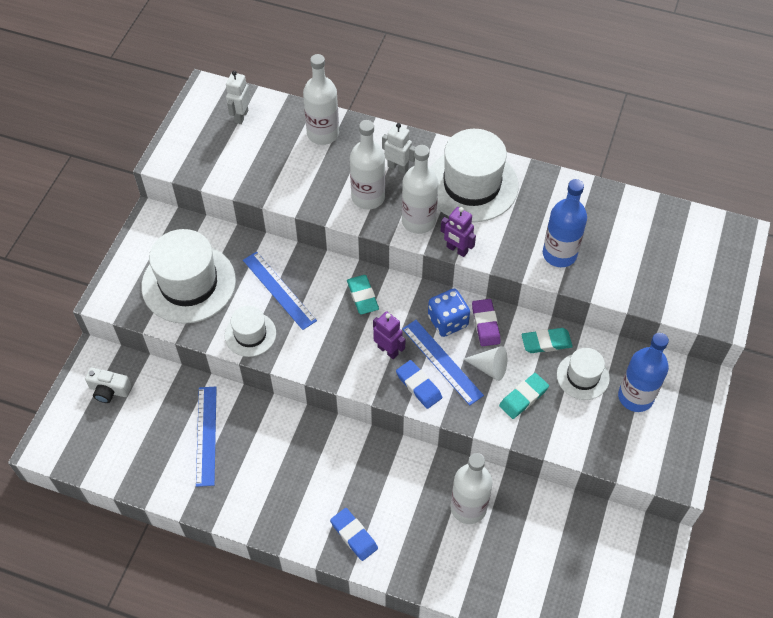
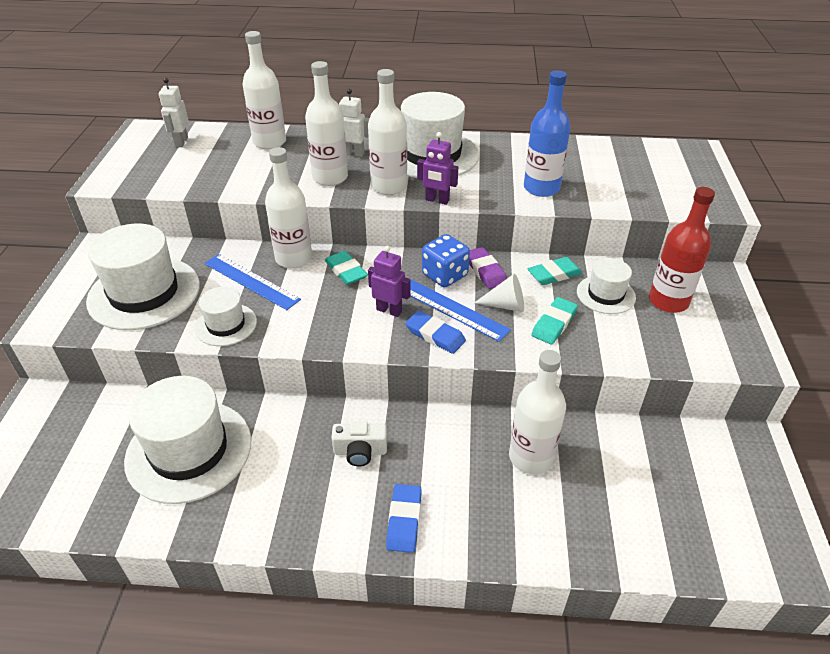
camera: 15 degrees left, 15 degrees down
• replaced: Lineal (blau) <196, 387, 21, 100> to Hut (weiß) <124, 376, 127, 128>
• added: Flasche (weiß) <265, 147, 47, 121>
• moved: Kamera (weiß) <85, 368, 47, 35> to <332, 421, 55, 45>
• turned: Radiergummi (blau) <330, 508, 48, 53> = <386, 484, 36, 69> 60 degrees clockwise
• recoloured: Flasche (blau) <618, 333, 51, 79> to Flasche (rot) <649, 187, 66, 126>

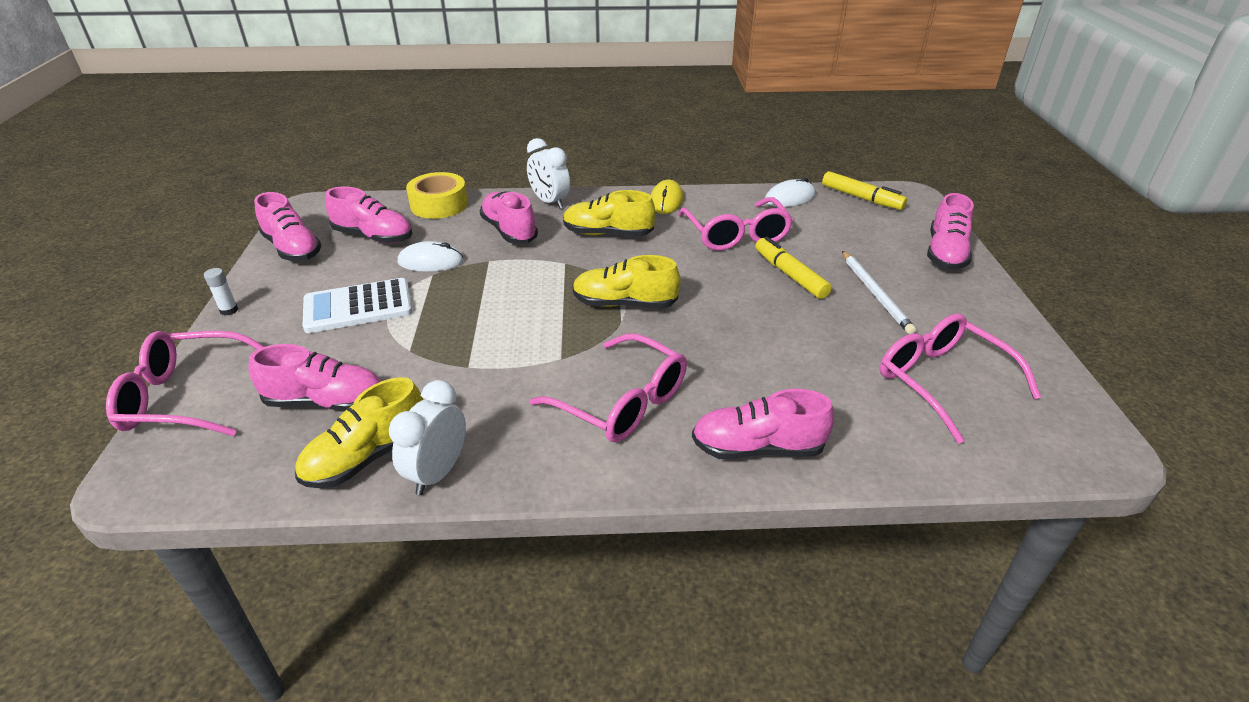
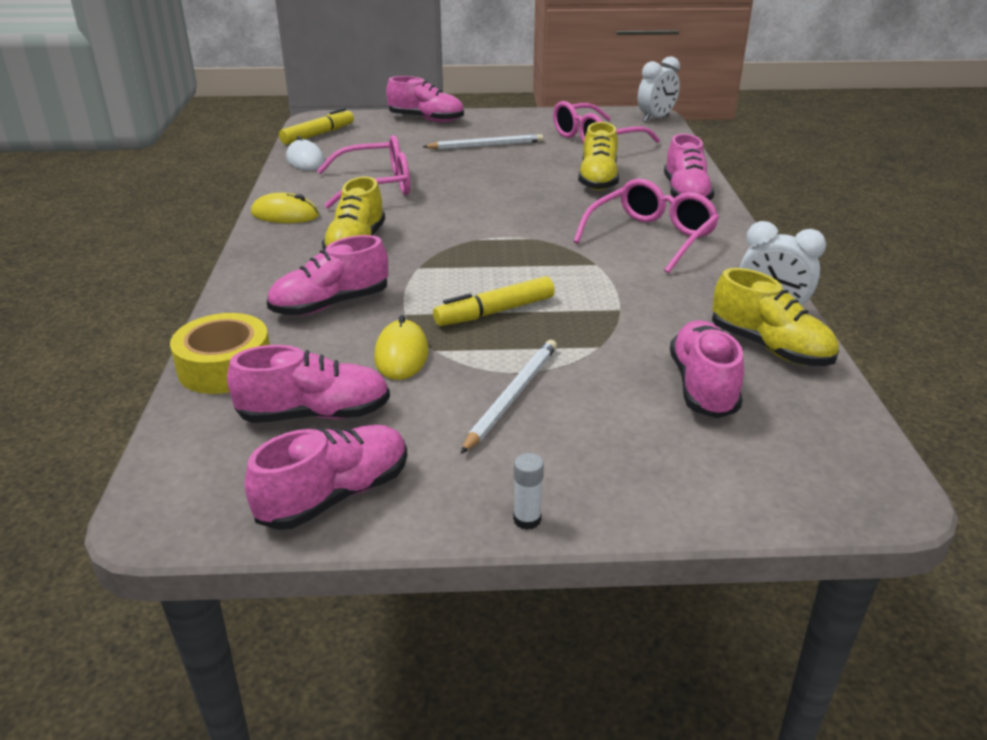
camera: 90 degrees left, 5 degrees down
• turned: Schuh (rosa) <325, 187, 87, 56> = <227, 345, 163, 78> 60 degrees clockwise
• recoloured: Computermaus (weiß) <398, 241, 66, 31> to Computermaus (gelb) <374, 315, 54, 65>
• moved: Filzstift (gelb) <755, 237, 77, 62> to <433, 276, 122, 50>
• replaced: Taschenrechner (weiß) <302, 278, 110, 55> to Bleistift (weiß) <461, 340, 96, 114>
• moved: Schuh (gelb) <573, 255, 107, 53> to <578, 122, 41, 69>
• moved: Wecker (weiß) <527, 138, 43, 71> to <638, 56, 42, 66>
• removed: Brille (rosa) <106, 331, 158, 105>

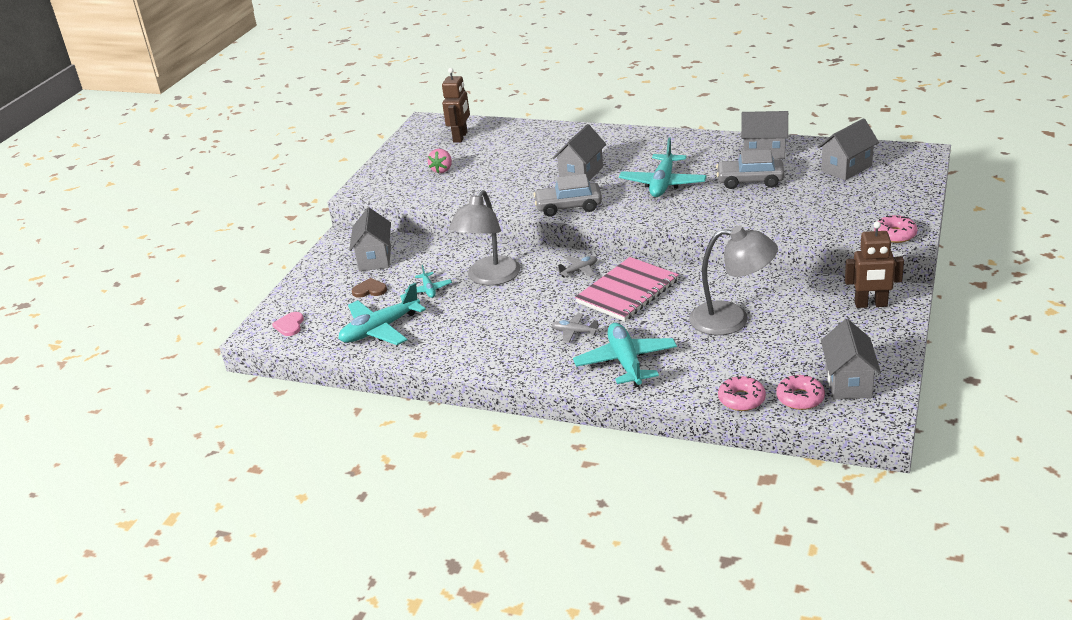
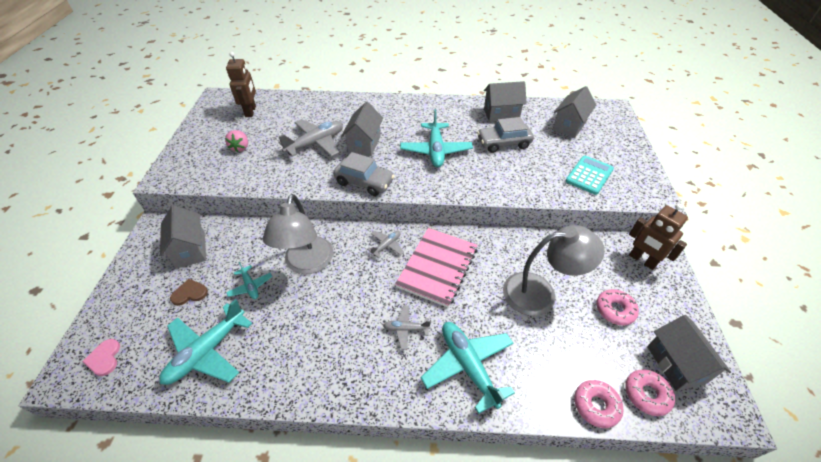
camera: 20 degrees left, 15 degrees up
• added: Flugzeug (grau) <278, 119, 65, 38>
• turned: Auto (grau) <534, 174, 68, 43> = <333, 152, 62, 44> 135 degrees counterclockwise
• added: Taschenrechner (türkis) <566, 156, 48, 39>
• moved: Donut (rosa) <874, 215, 43, 28> to <596, 289, 43, 37>
• turned: Roboter (braun) <845, 221, 59, 87> = <629, 204, 59, 66> 60 degrees clockwise

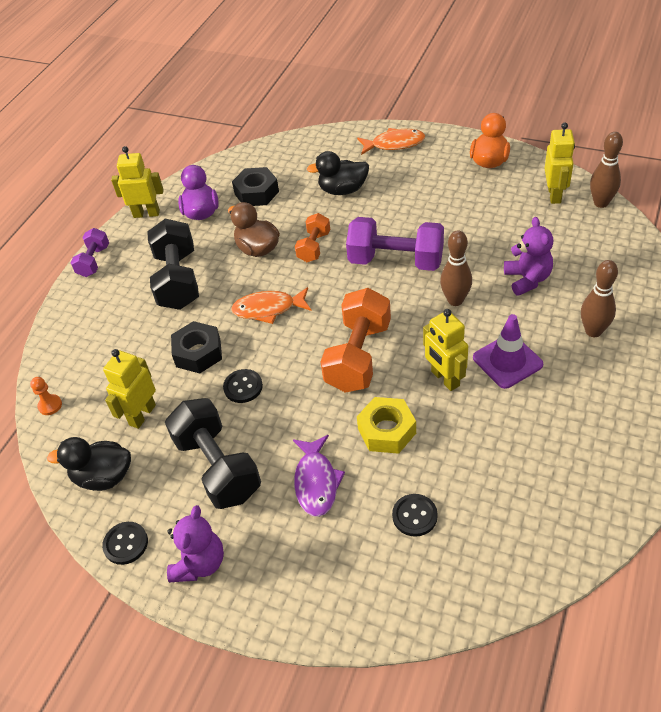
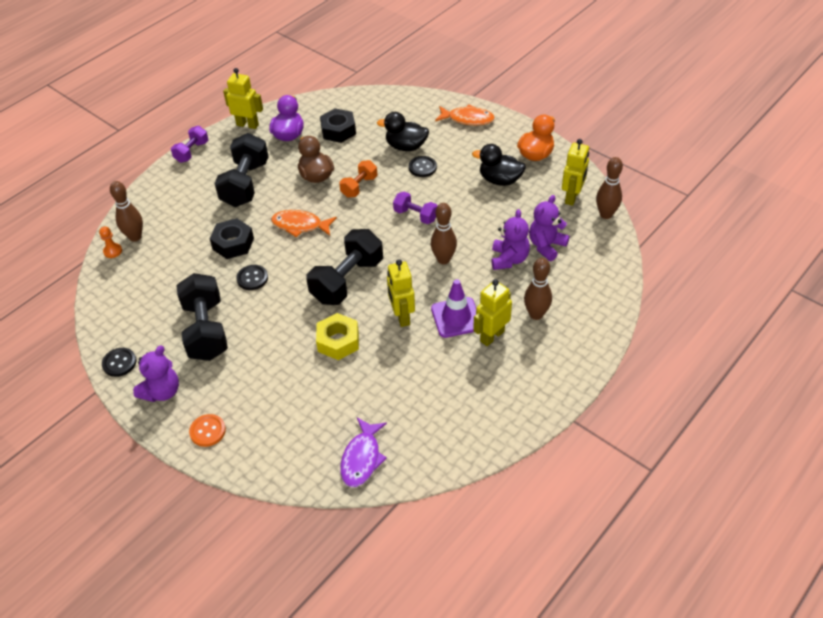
camera: 15 degrees right, 0 degrees up
• added: Bowlingkegel (braun) <110, 181, 33, 61>
• added: Knopf (orange) <189, 414, 37, 33>
• recoloured: Hantel (orange) <320, 288, 71, 105> to Hantel (schwarz) <306, 229, 77, 76>
• moved: Fisch (lila) <293, 435, 52, 82> to <340, 418, 47, 69>
• resized: Hantel (lila) <346, 217, 98, 54> = <393, 192, 44, 32> x0.55
• moved: Knopf (schwarz) <392, 494, 46, 43> to <409, 156, 28, 21>
• moved: Ente (schwarz) <47, 437, 84, 54> to <472, 144, 54, 42>
• moved: Roboter (gelb) <103, 349, 53, 80> to <473, 279, 39, 67>
• added: Teddybär (lila) <529, 195, 41, 66>

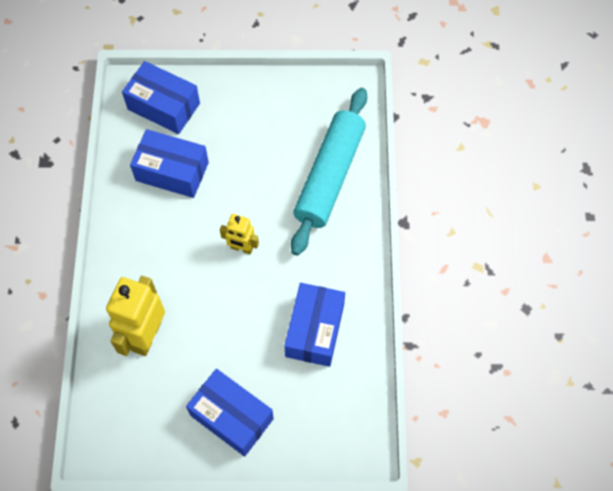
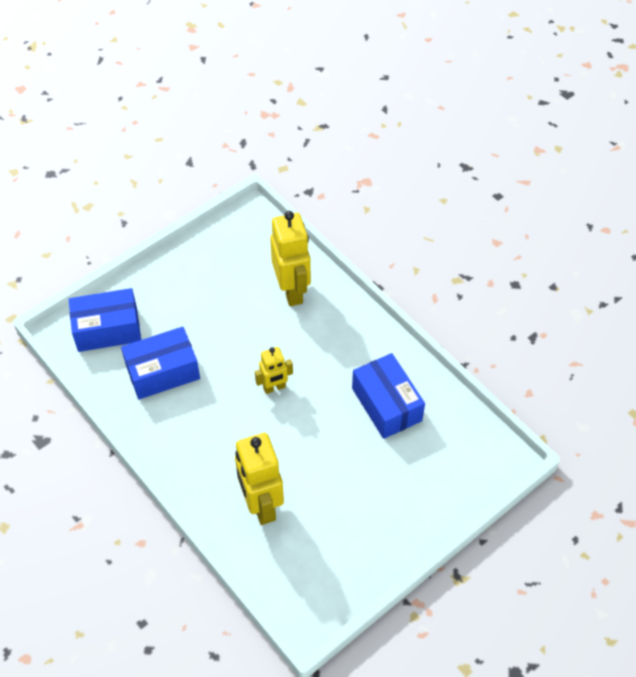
camera: 40 degrees left, 10 degrees down
• replaced: Nudelholz (türkis) <291, 88, 76, 167> to Roboter (gelb) <270, 211, 41, 95>
• removed: Schachtel (blau) <186, 369, 88, 88>

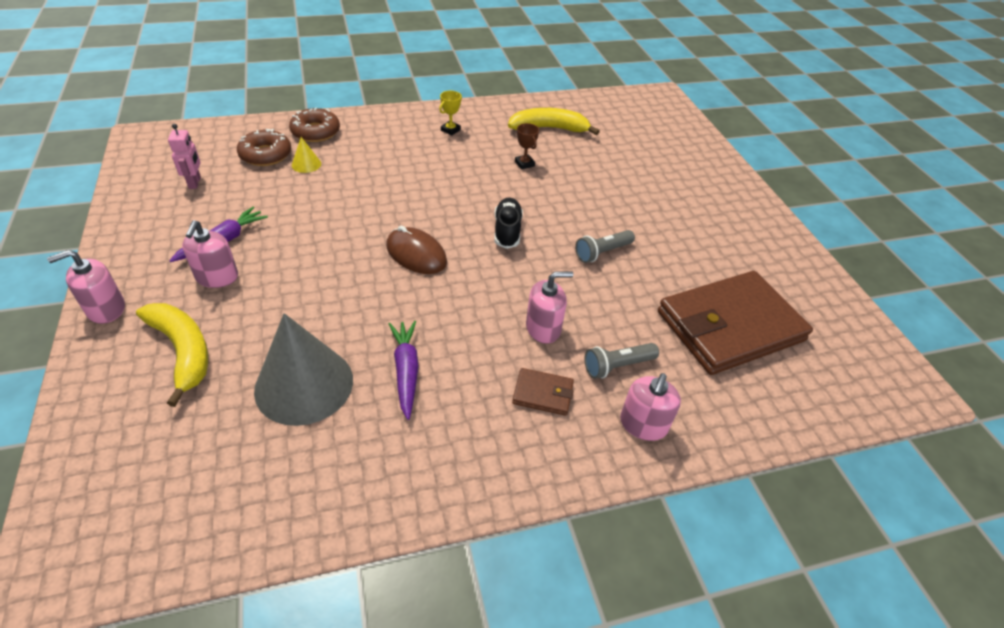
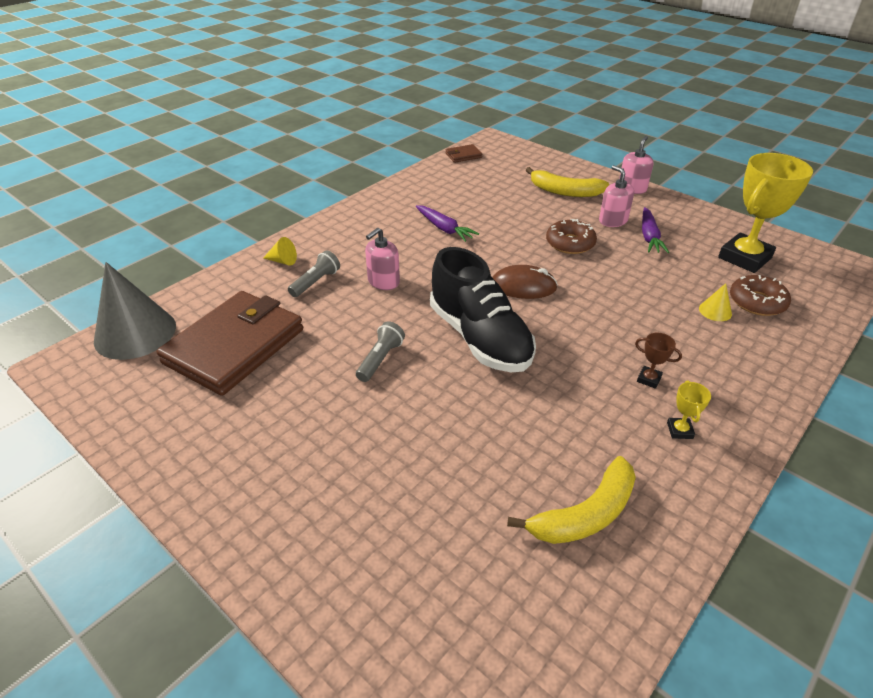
camera: 150 degrees right, 5 degrees down
• moved: Kegel (grau) <254, 313, 99, 113> to <94, 262, 82, 98>
• replaced: Seifenspender (rosa) <620, 373, 61, 68> to Kegel (gelb) <263, 237, 34, 29>
• resized: Schuh (schwarz) <494, 198, 29, 51> = <430, 247, 106, 125> x1.99
• moved: Geldbörse (braun) <512, 368, 62, 48> to <445, 144, 37, 19>
• moved: Donut (braun) <289, 108, 51, 34> to <546, 219, 51, 35>
• moved: Pokal (braun) <515, 123, 24, 47> to <635, 333, 47, 56>
• replaced: Roboter (rosa) <168, 124, 33, 65> to Pokal (gelb) <718, 153, 95, 120>

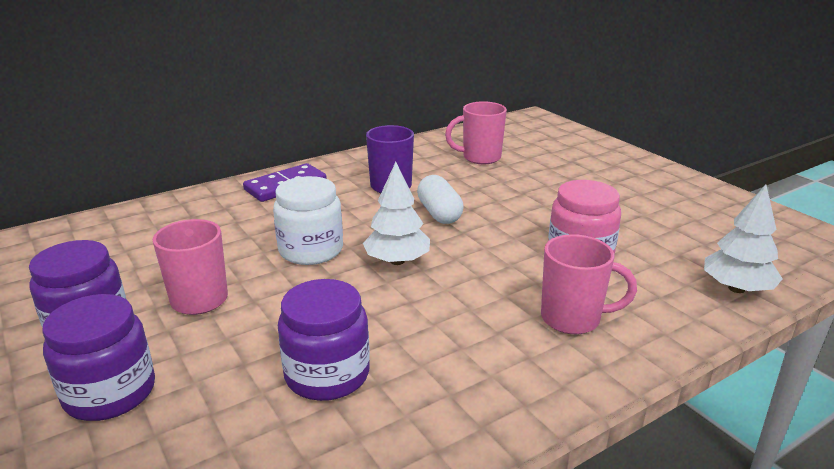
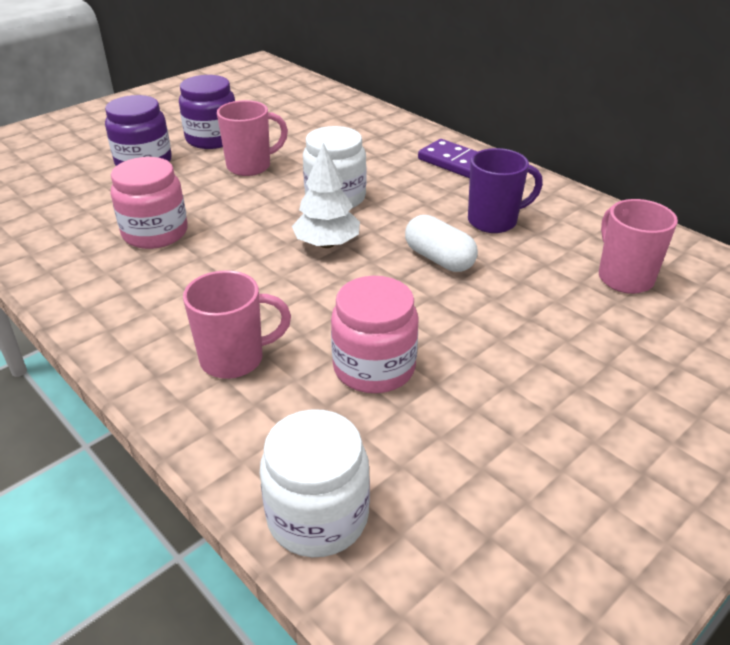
camera: 80 degrees right, 10 degrees up
• recoloured: Einmachglas (lila) <278, 279, 92, 122> to Einmachglas (rosa) <111, 157, 77, 92>
• turned: Tasse (rosa) <541, 234, 96, 100> = <183, 270, 108, 109> 105 degrees counterclockwise
• replaced: Baum (weiß) <704, 184, 79, 109> to Einmachglas (weiß) <260, 409, 110, 148>
• turned: Kapsel (weiß) <417, 175, 47, 49> = <405, 215, 73, 57> 75 degrees clockwise

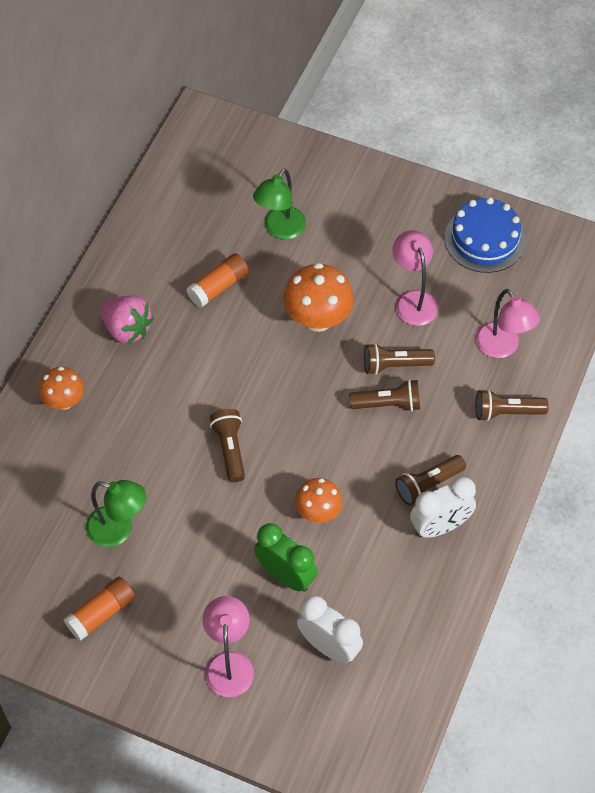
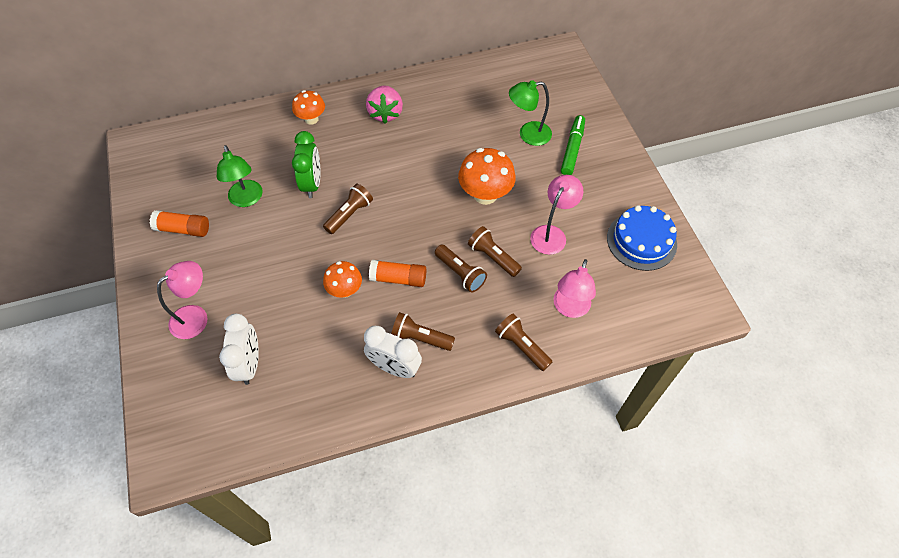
camera: 50 degrees right, 0 degrees up
• moved: Wecker (grün) <254, 523, 64, 69> to <292, 131, 28, 67>
• moved: Klebestift (orange) <186, 253, 63, 55> to <369, 260, 57, 27>
• added: Filzstift (grün) <561, 115, 24, 60>

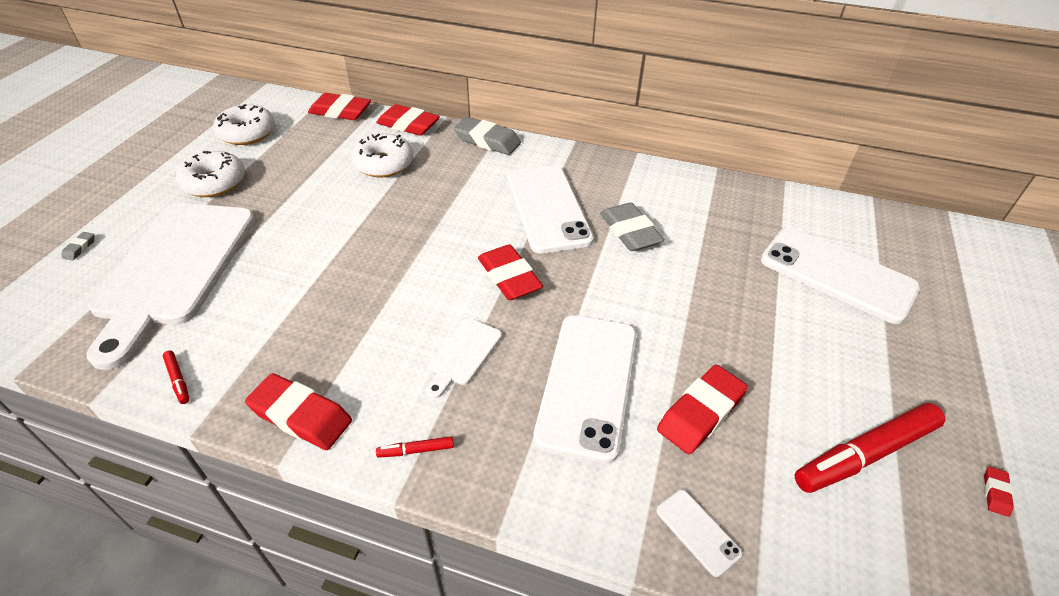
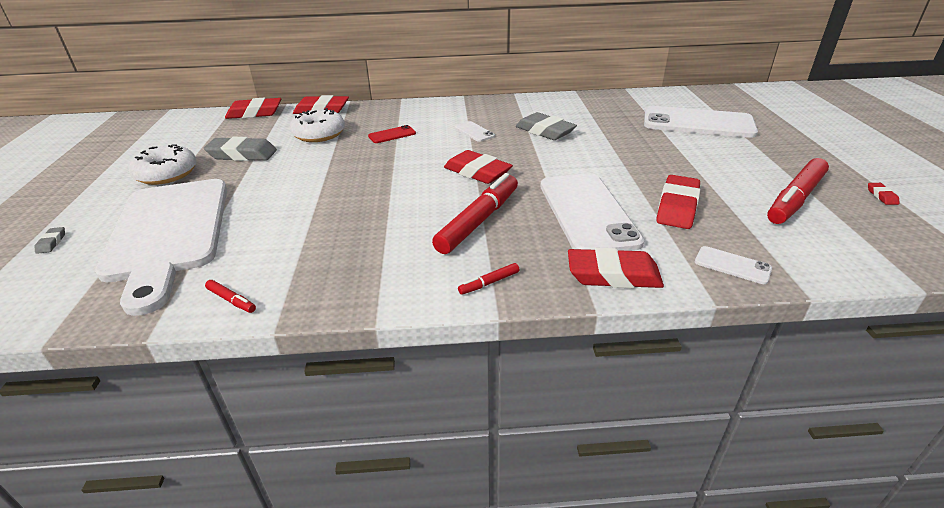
camera: 20 degrees left, 10 degrees down
• moved: Radiergummi (grau) <454, 117, 67, 38> to <204, 137, 73, 24>
• added: Handy (rot) <368, 125, 48, 18>
• replaced: Schneidebrett (weiß) <426, 318, 76, 80> to Filzstift (rot) <432, 173, 86, 81>
• resized: Handy (weiß) <507, 165, 87, 89> = <455, 121, 40, 21> x0.43
• moved: Radiergummi (rot) <245, 373, 107, 77> to <568, 248, 96, 40>
• removed: Donut (weiß) <213, 104, 62, 41>

